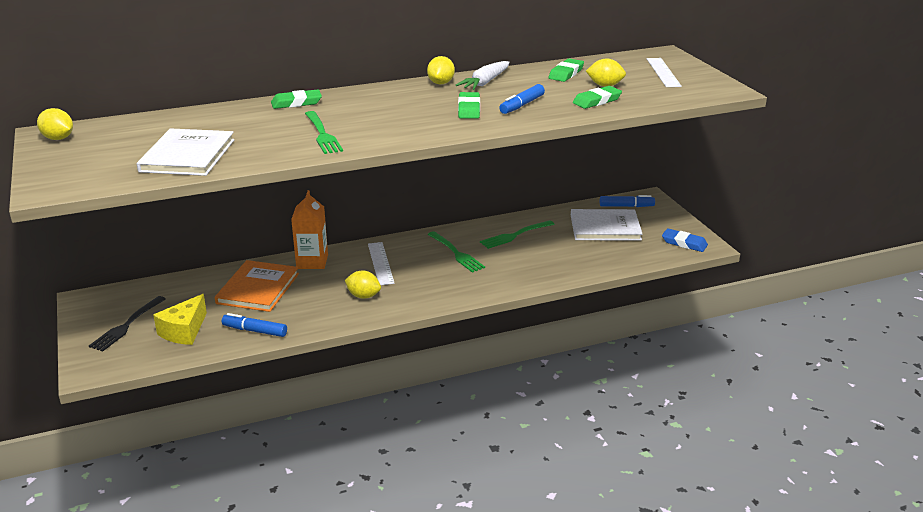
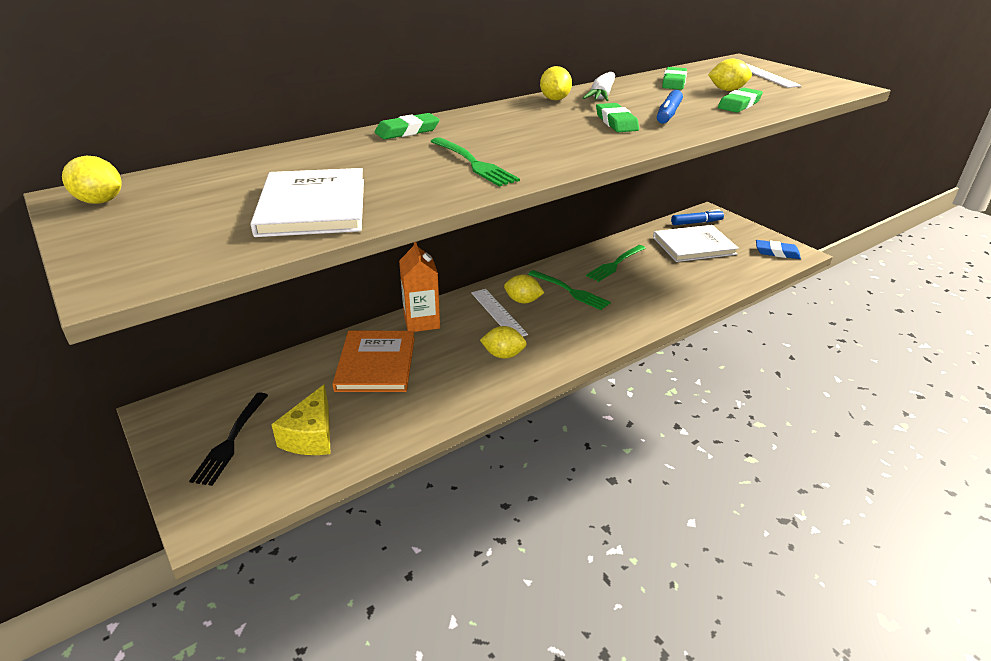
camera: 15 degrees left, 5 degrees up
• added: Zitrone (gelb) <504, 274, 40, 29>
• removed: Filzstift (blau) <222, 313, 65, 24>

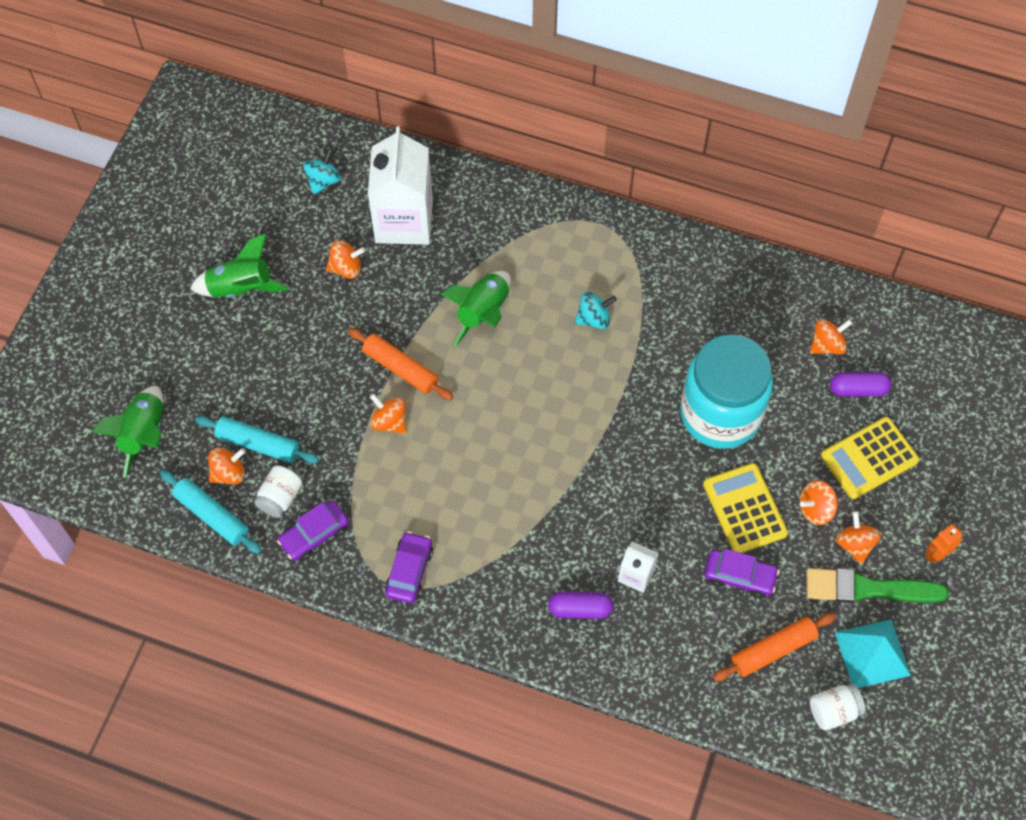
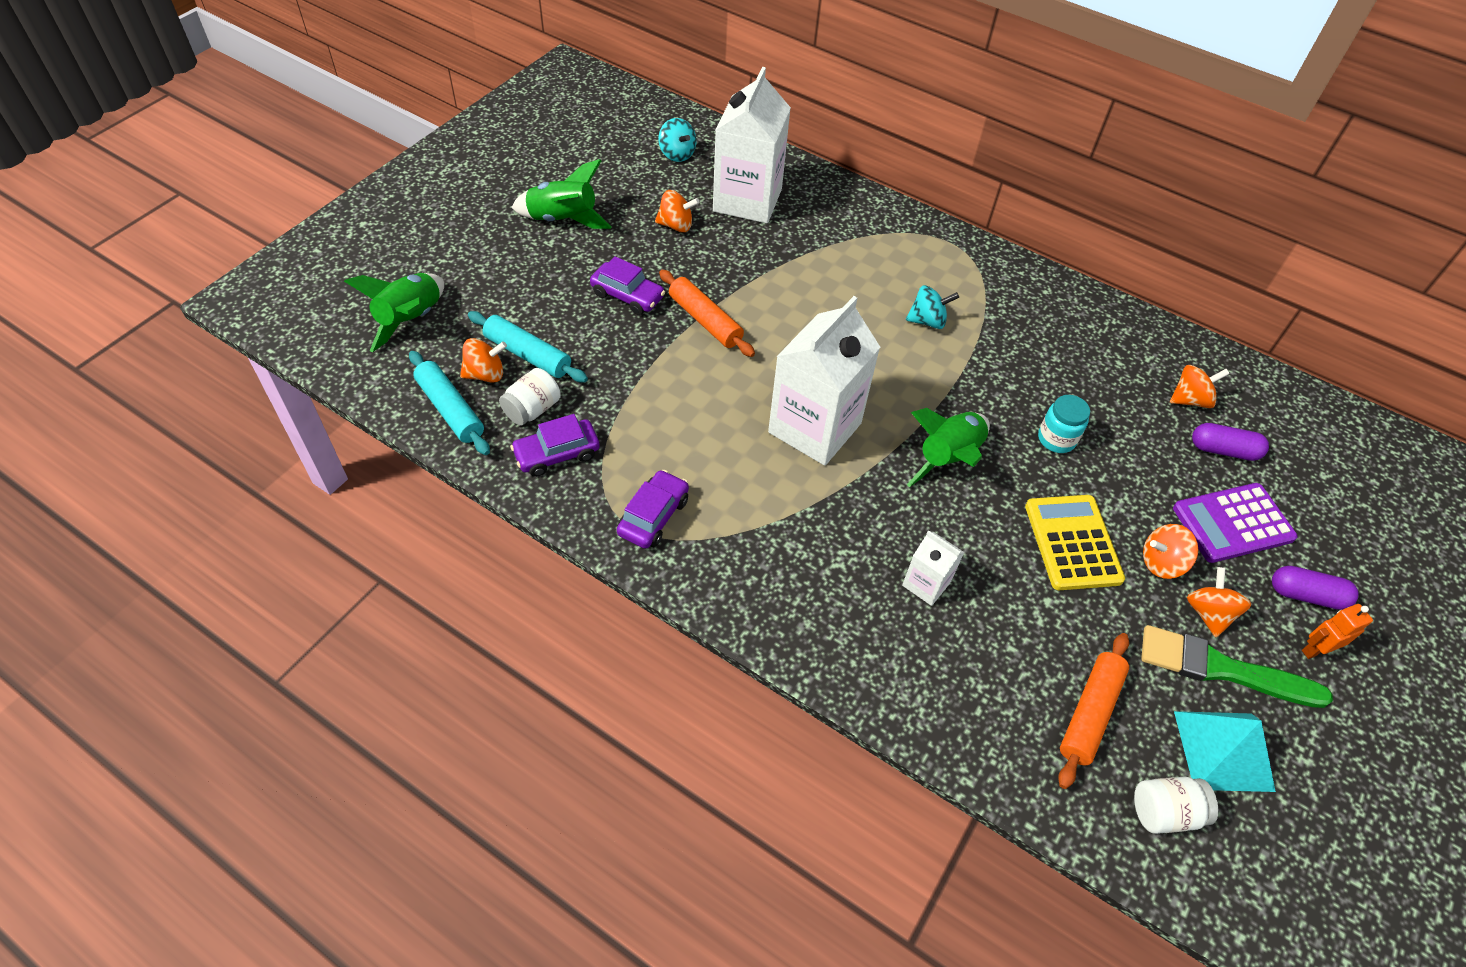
camera: 10 degrees right, 10 degrees down
• moved: Auto (lila) <704, 549, 75, 49> to <590, 256, 75, 59>
• turned: Kreisel (türkis) <303, 148, 38, 47> = <658, 118, 38, 44> 105 degrees clockwise
• added: Getränkekarton (weiß) <768, 296, 112, 170>
• moved: Rakete (grün) <441, 271, 70, 76> to <907, 408, 83, 79>
• resized: Einmachglas (türkis) <680, 334, 93, 115> = <1038, 395, 52, 58> x0.40
• turned: Nudelholz (orange) <713, 613, 123, 68> = <1058, 633, 71, 156> 45 degrees counterclockwise
• recoloured: Taschenrechner (gelb) <821, 417, 98, 82> to Taschenrechner (lila) <1173, 483, 125, 80>
• moved: Kapsel (lila) <548, 592, 65, 27> to <1272, 566, 86, 44>
• removed: Kreisel (orange) <370, 394, 36, 40>

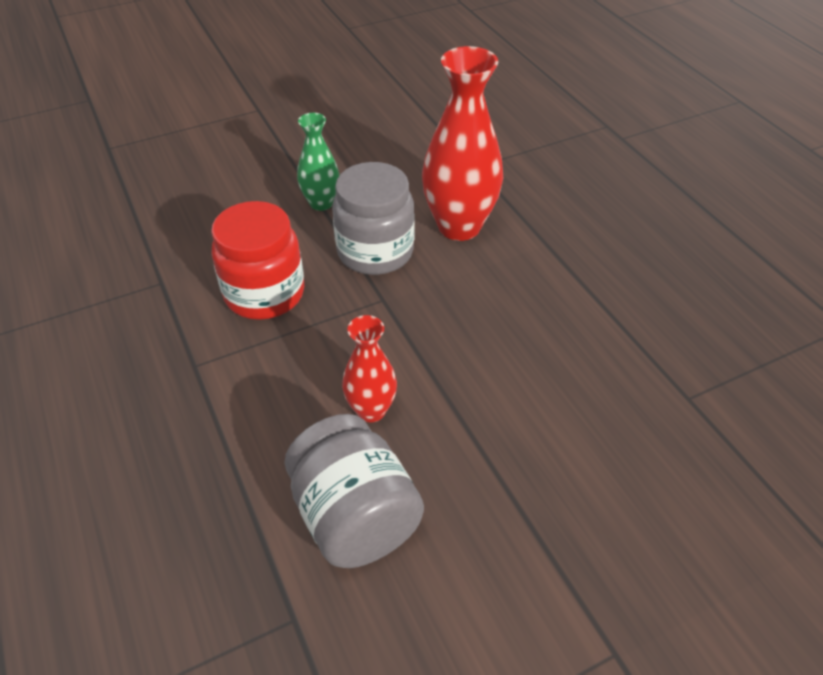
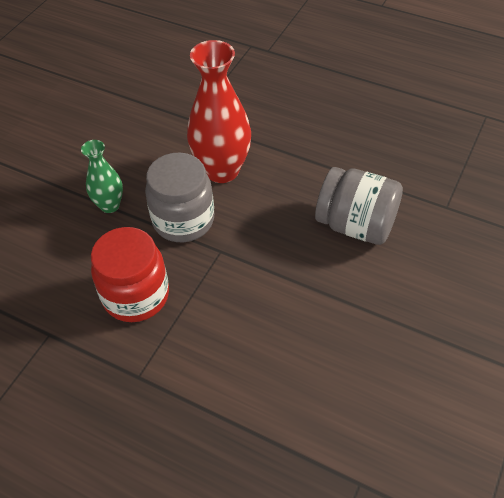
camera: 35 degrees left, 5 degrees up
• moved: Einmachglas (grau) <285, 414, 139, 154> to <315, 167, 88, 78>
• removed: Vase (rot) <342, 315, 55, 107>

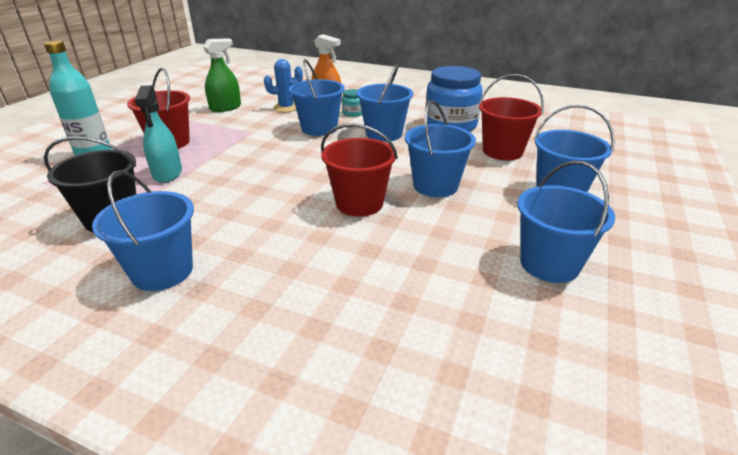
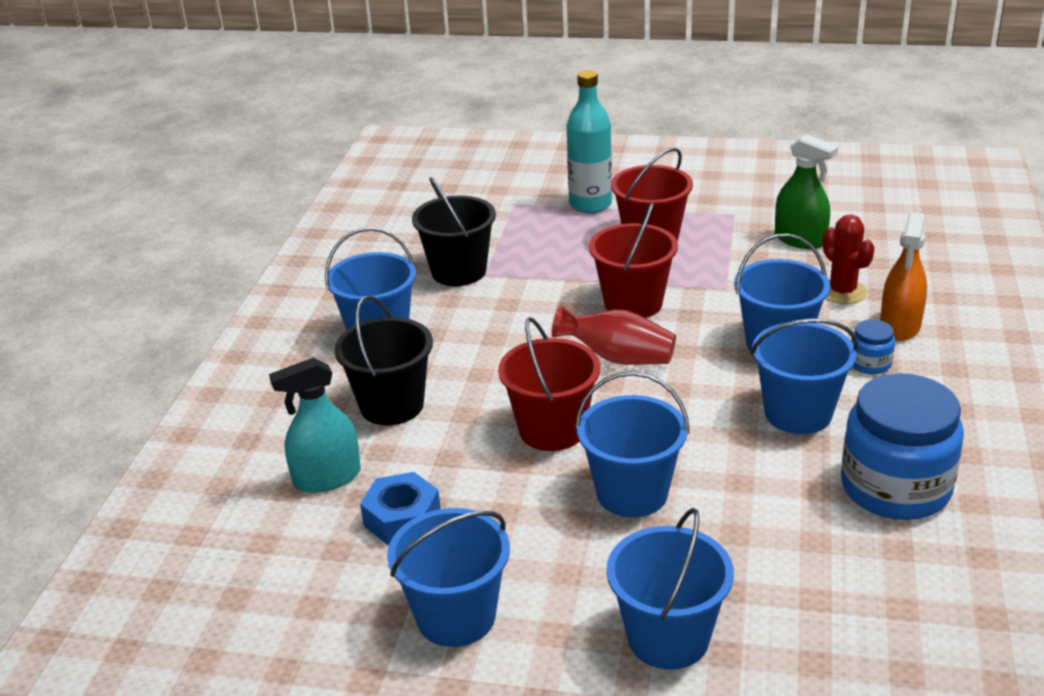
camera: 80 degrees right, 0 degrees up
• moved: Sprühflasche (türkis) <135, 85, 47, 98> to <269, 357, 92, 136>
• added: Eimer (schwarz) <334, 295, 99, 130>
• added: Sechskantmutter (blau) <360, 472, 81, 73>
• added: Vase (rot) <552, 305, 124, 60>
• moved: Eimer (rot) <479, 74, 65, 86> to <589, 202, 89, 116>
• recoloured: Kaktus (blau) <264, 59, 39, 53> to Kaktus (rot) <822, 214, 53, 90>
• recoloured: Einmachglas (türkis) <342, 89, 20, 28> to Einmachglas (blau) <851, 319, 44, 55>

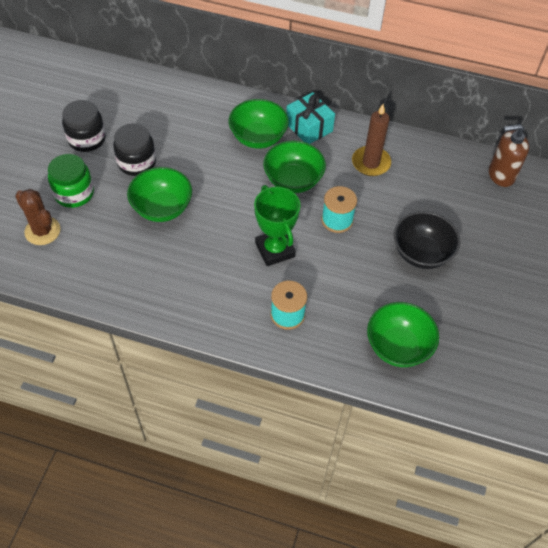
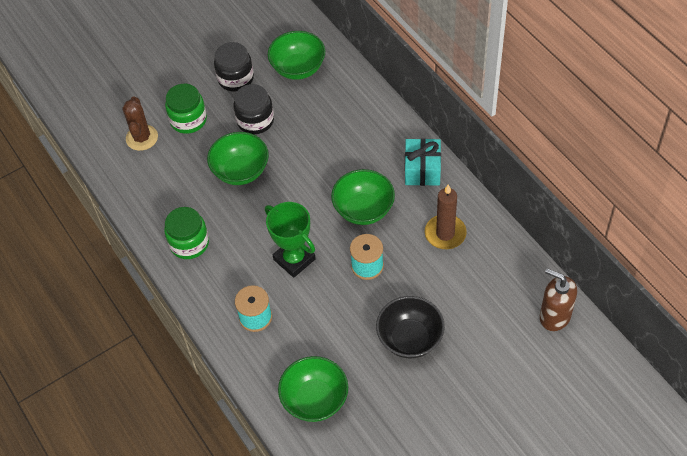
camera: 45 degrees right, 0 degrees up
• added: Einmachglas (grün) <164, 207, 45, 52>
• turned: Pokal (grün) <254, 185, 46, 81> = <265, 202, 51, 76> 60 degrees counterclockwise
• moved: Schüssel (grün) <229, 99, 60, 50> to <268, 31, 57, 49>

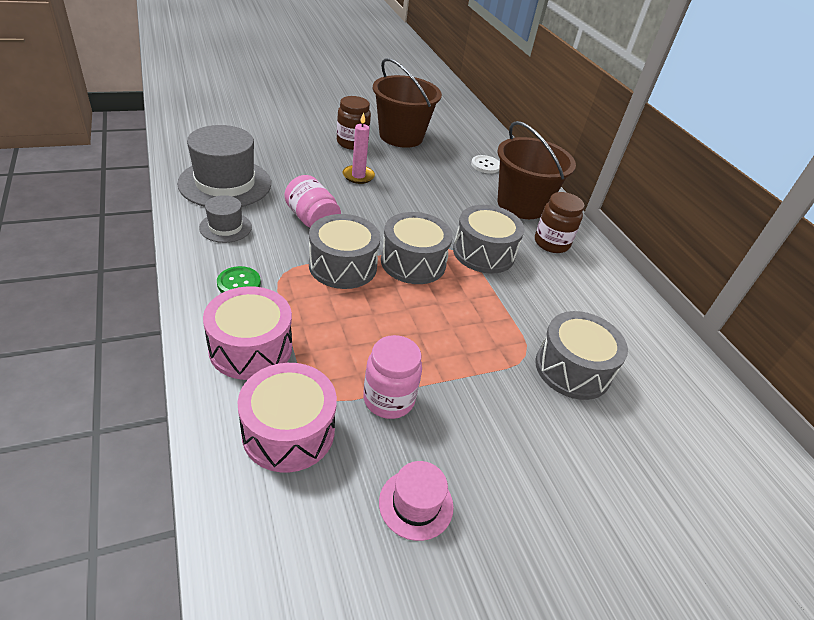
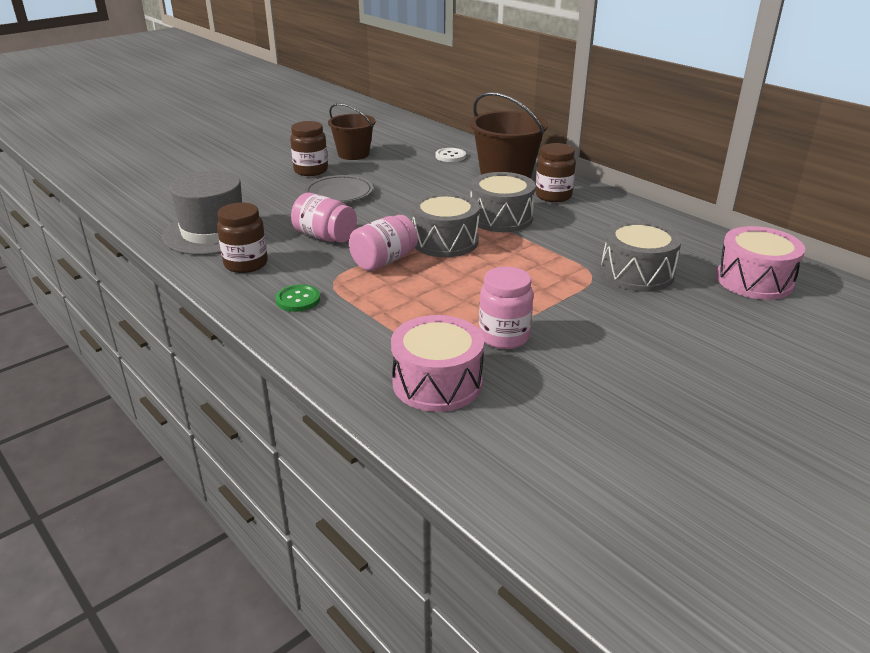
camera: 15 degrees left, 10 degrees down
• replaced: Hut (grau) <199, 195, 53, 48> to Einmachglas (braun) <217, 202, 51, 71>
• replaced: Kerze (rosa) <343, 112, 32, 72> to Teller (grau) <305, 175, 68, 28>
• resized: Eimer (braun) <373, 58, 69, 90> = <328, 103, 48, 57> x0.66
• replaced: Trommel (grau) <309, 214, 71, 75> to Einmachglas (rosa) <349, 215, 69, 56>
• moved: Trommel (rosa) <203, 286, 89, 94> to <716, 226, 89, 74>
• removed: Hut (rosa) <379, 461, 75, 80>

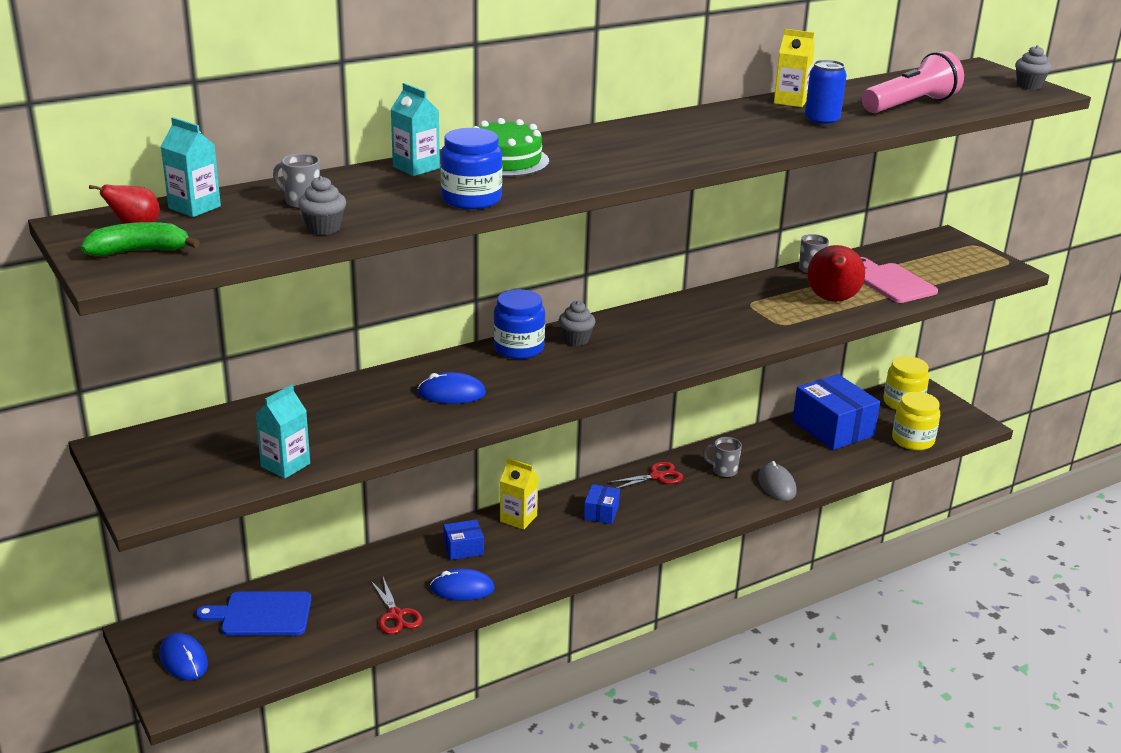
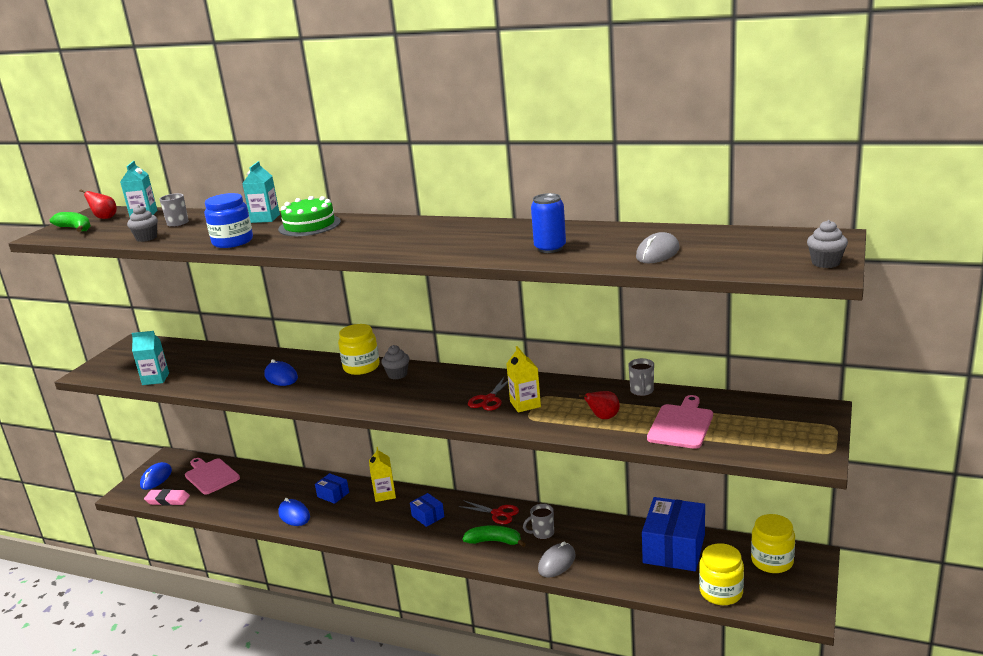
camera: 55 degrees right, 5 degrees down
• added: Radiergummi (rosa) <144, 489, 46, 16>
• recoloured: Schneidebrett (blau) <196, 592, 115, 44> to Schneidebrett (rosa) <185, 458, 55, 37>
• recoloured: Einmachglas (blau) <493, 289, 52, 70> to Einmachglas (gelb) <338, 324, 42, 51>
• turned: Schachtel (blau) <584, 484, 36, 40> = <410, 493, 35, 34> 75 degrees clockwise
• added: Banane (grün) <462, 525, 64, 22>
• moved: Schere (rot) <370, 577, 53, 57> to <468, 376, 40, 35>
• moved: Getränkekarton (gelb) <774, 29, 41, 78> to <506, 346, 35, 67>
• turned: Tasse (grau) <703, 437, 39, 41> = <523, 504, 31, 35> 90 degrees counterclockwise
• resized: Birne (rot) <807, 245, 58, 57> = <579, 391, 41, 28> x0.55
• replaced: Taschenlampe (rosa) <862, 51, 102, 62> to Computermaus (grau) <636, 232, 44, 31>

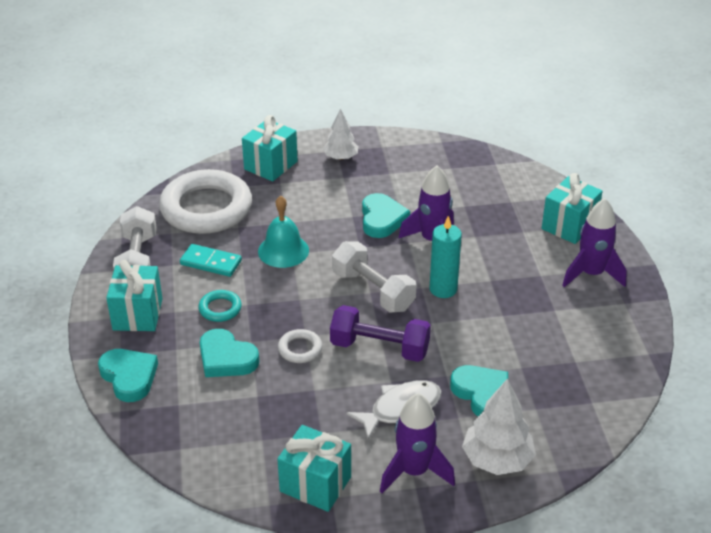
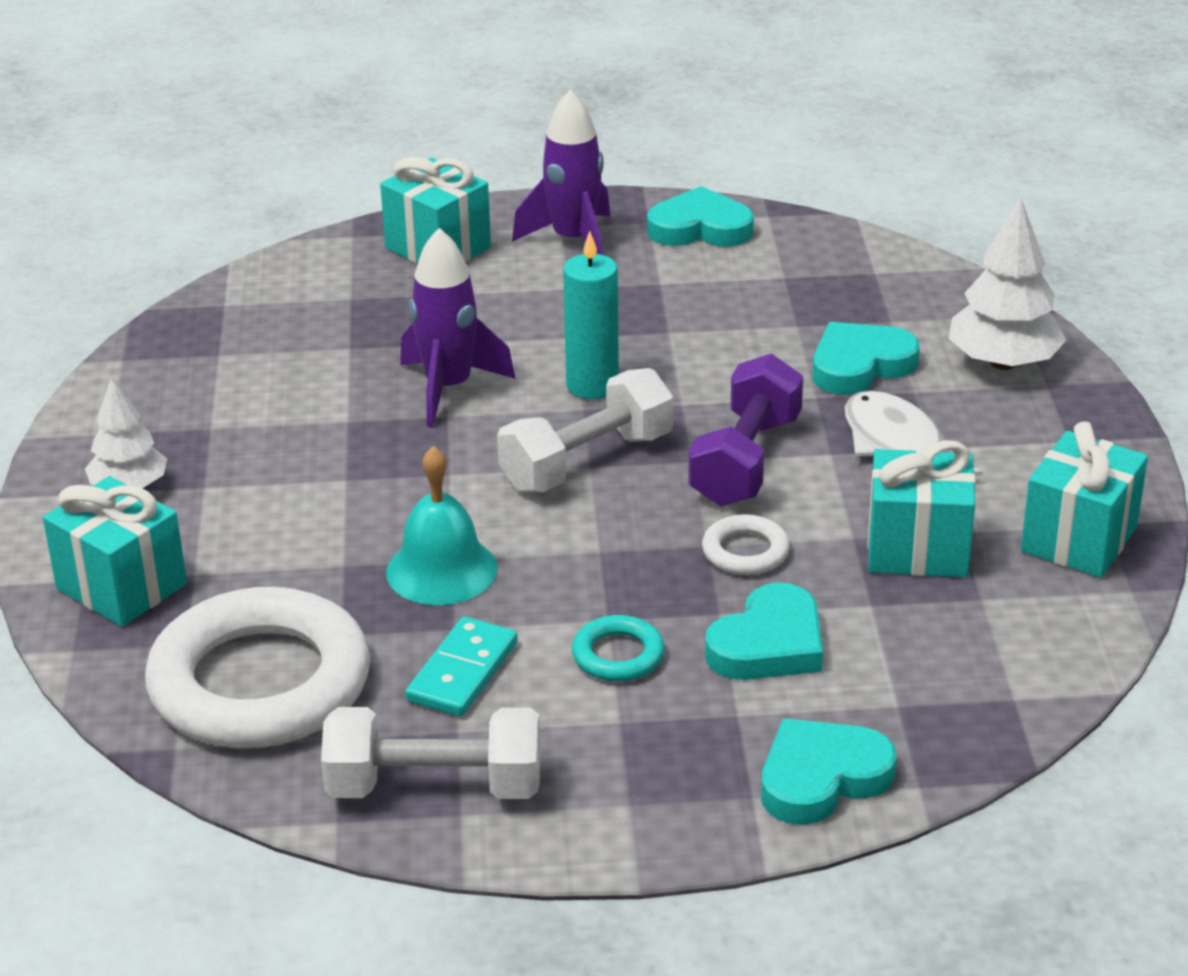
camera: 85 degrees left, 5 degrees down
• moved: Herz (türkis) <362, 193, 48, 45> to <647, 186, 107, 61>
• moved: Geschenk (türkis) <106, 260, 56, 71> to <867, 440, 109, 137>
• removed: Rakete (lila) <380, 393, 75, 100>

